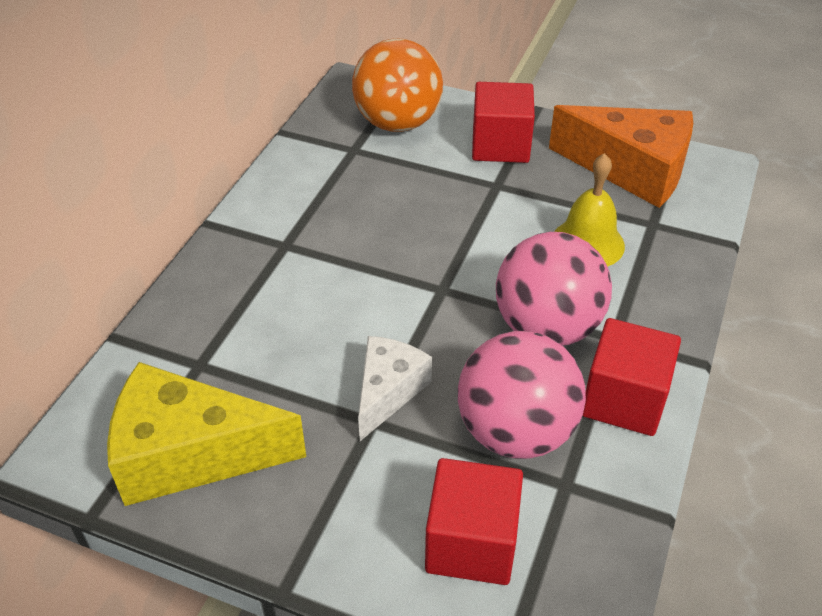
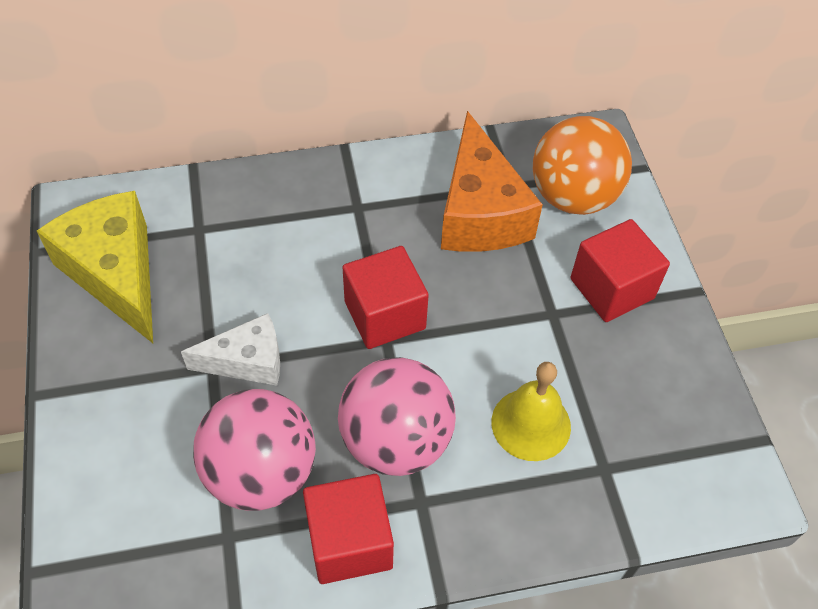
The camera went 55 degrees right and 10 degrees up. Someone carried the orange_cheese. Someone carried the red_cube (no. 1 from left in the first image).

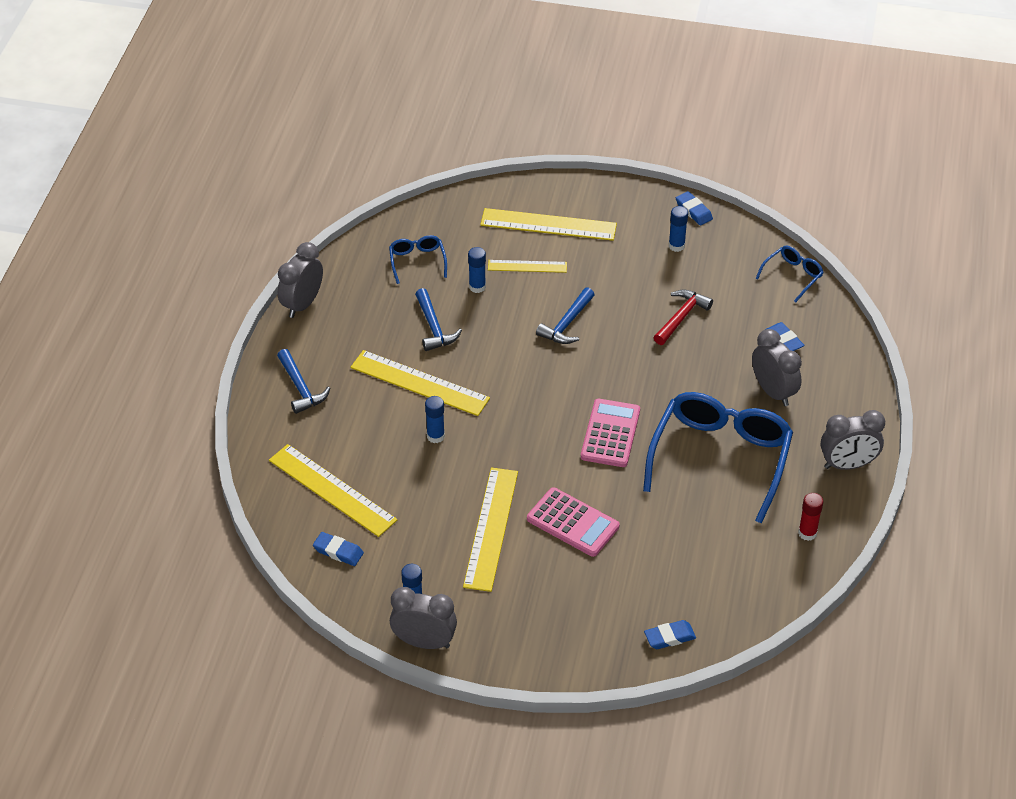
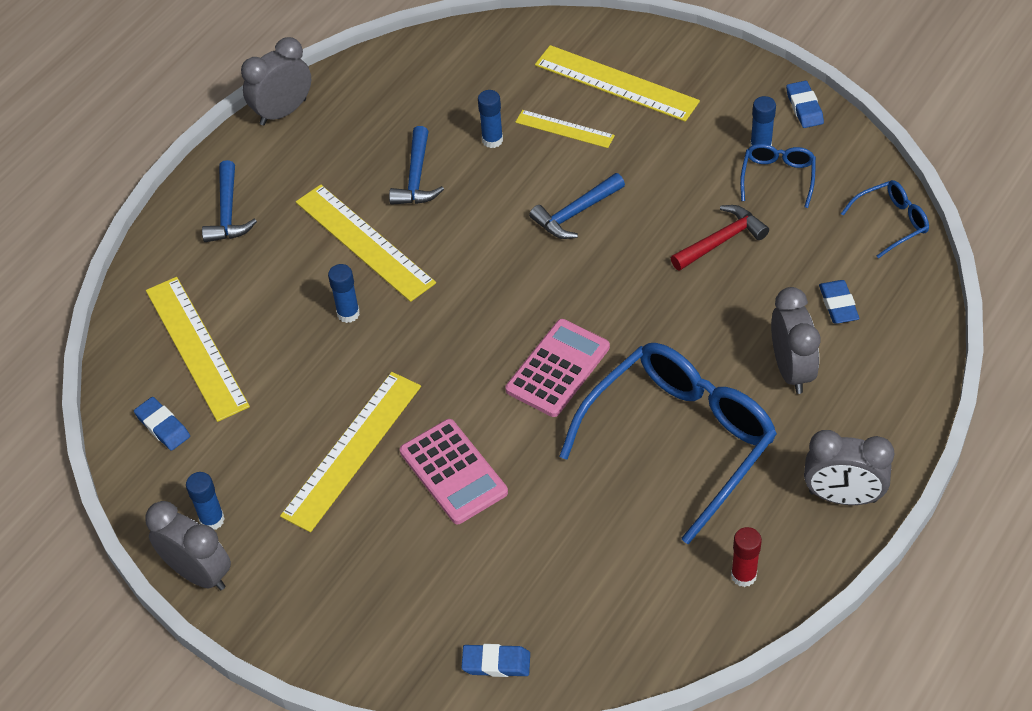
The camera went 25 degrees right and 5 degrees up. Someone carried the blue_glasses (no. 1 from left in the first image).

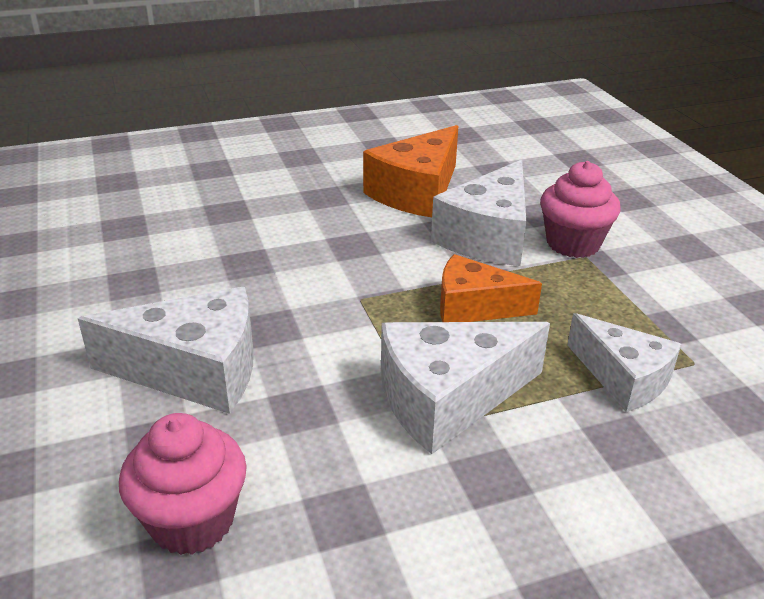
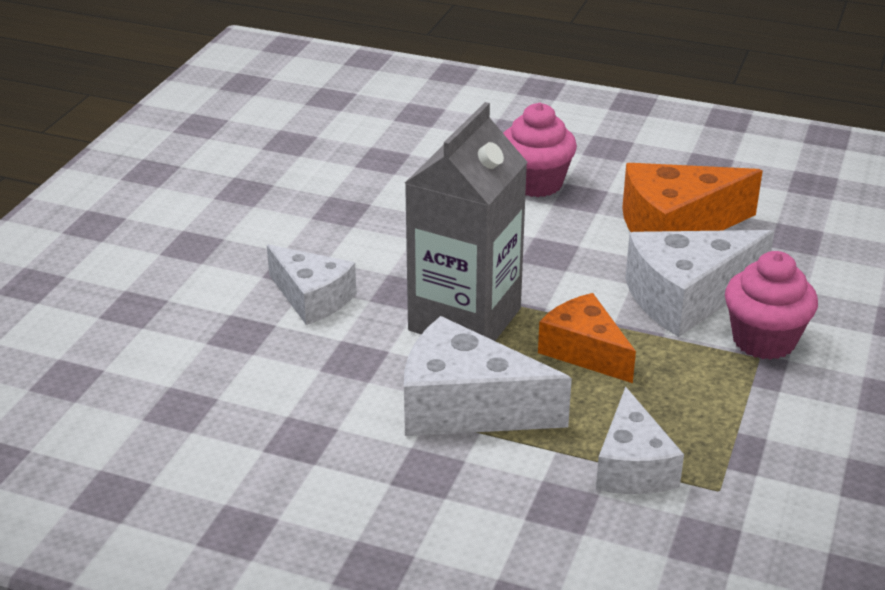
The camera went 40 degrees right and 0 degrees up. Someone scaled the white_cheese (no. 1 from left) by 0.66. Someone carried the pink_cupcake (no. 1 from left). Someone put down the grey_carton.

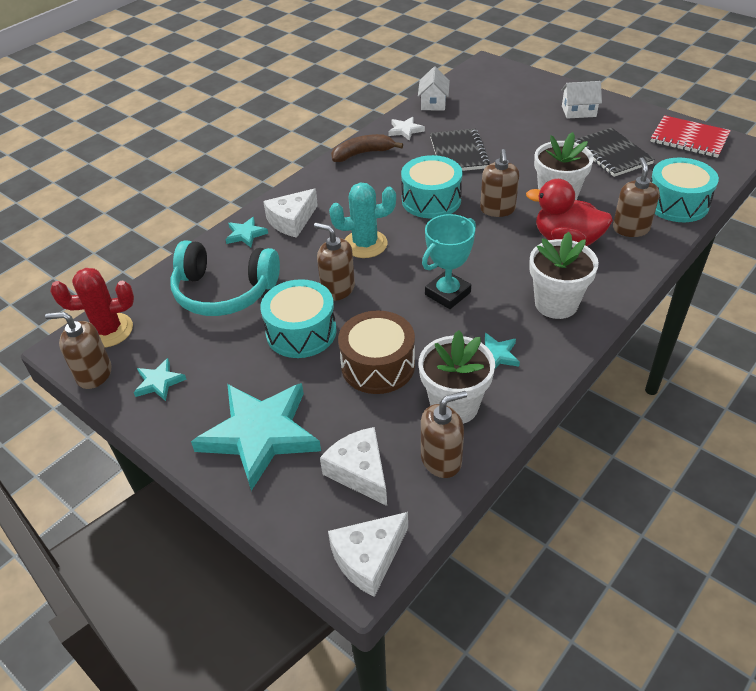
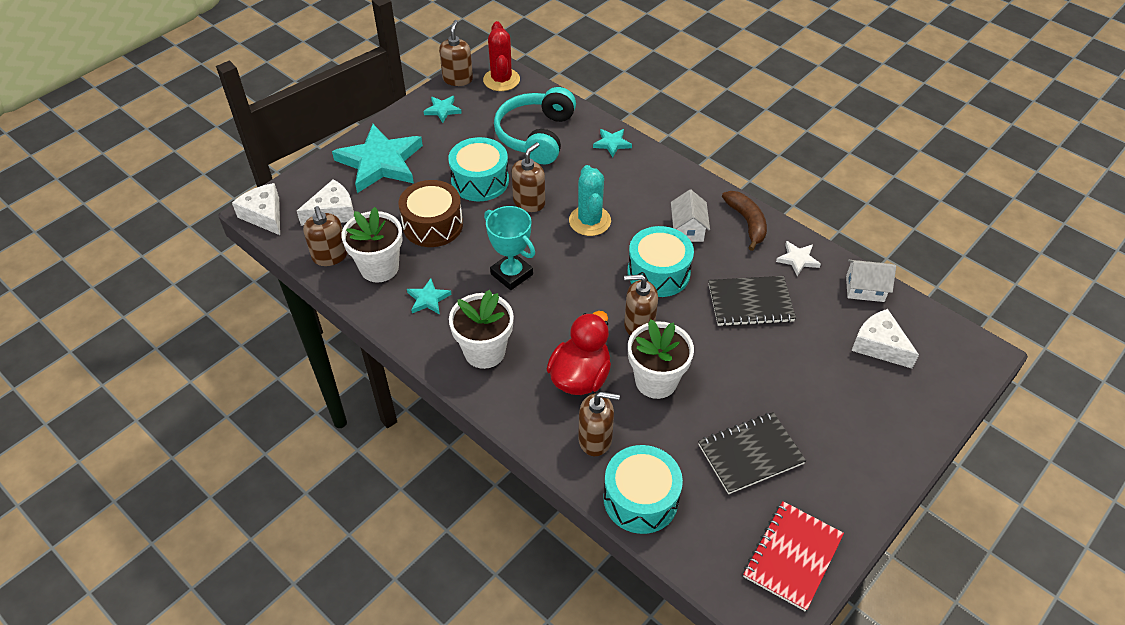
The camera went 90 degrees right and 5 degrees up. Someone carried the white_house (no. 2 from left in the first image). Someone carried the white_cheese (no. 1 from left in the first image).

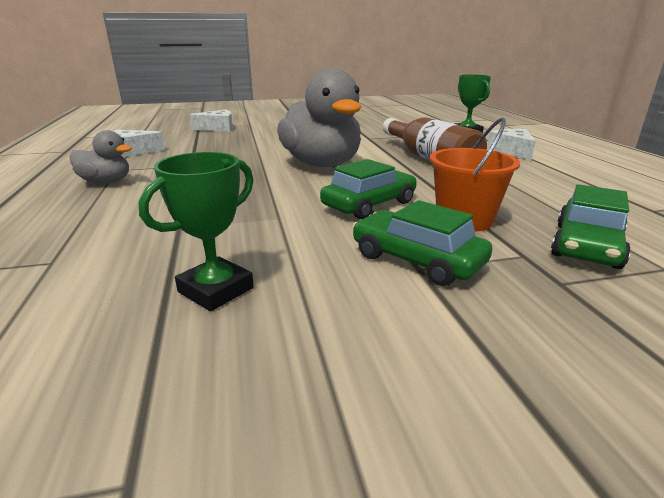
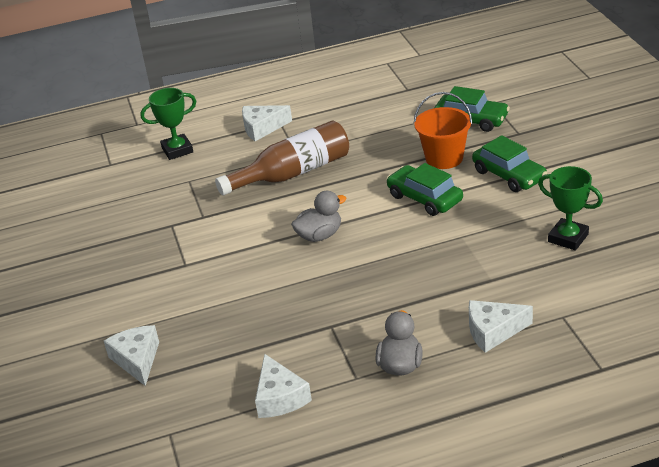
The camera went 90 degrees left and 10 degrees up. Someone scaled the grey_duck (no. 2 from left in the first image) by 0.50. Someone rotated the green_car (no. 2 from left in the first image) by 75 degrees counterclockwise. Someone put down the white_cheese (no. 4 from left).

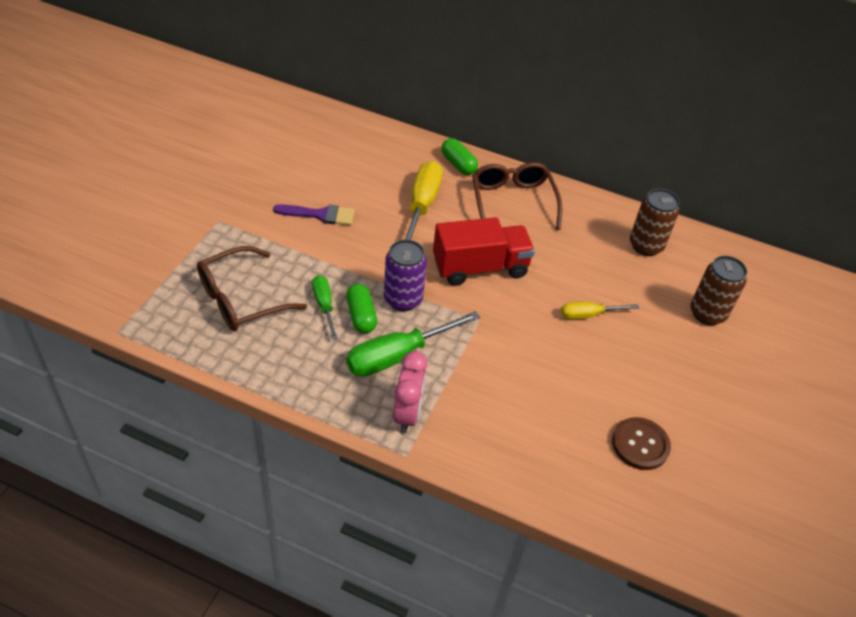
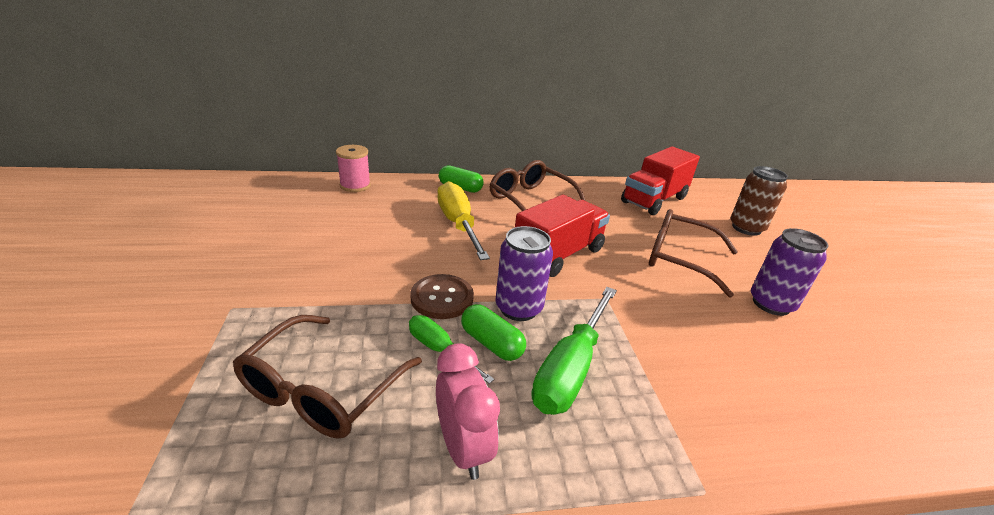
The camera went 30 degrees left and 15 degrees down. Someone swapped the brown_can (no. 1 from left) for the red_truck (no. 2 from left). Someone took away the purple_brush. Someone swapped the yellow_screwdriver (no. 2 from left) for the brown_glasses (no. 3 from left). Someone carried the pink_clock. Someone carried the brown_button. Someone put down the pink_spool. Someone put down the purple_can (no. 2 from left).

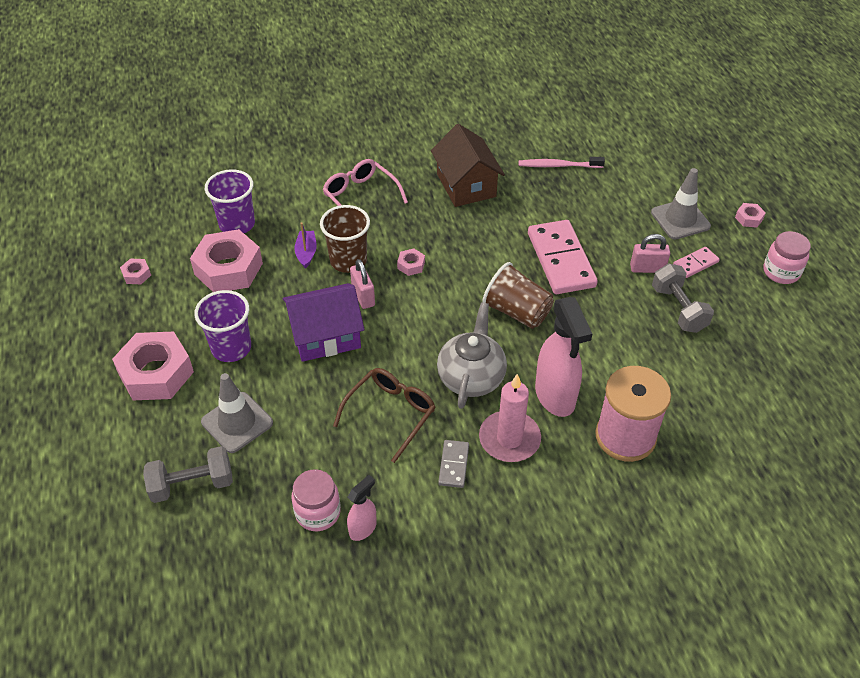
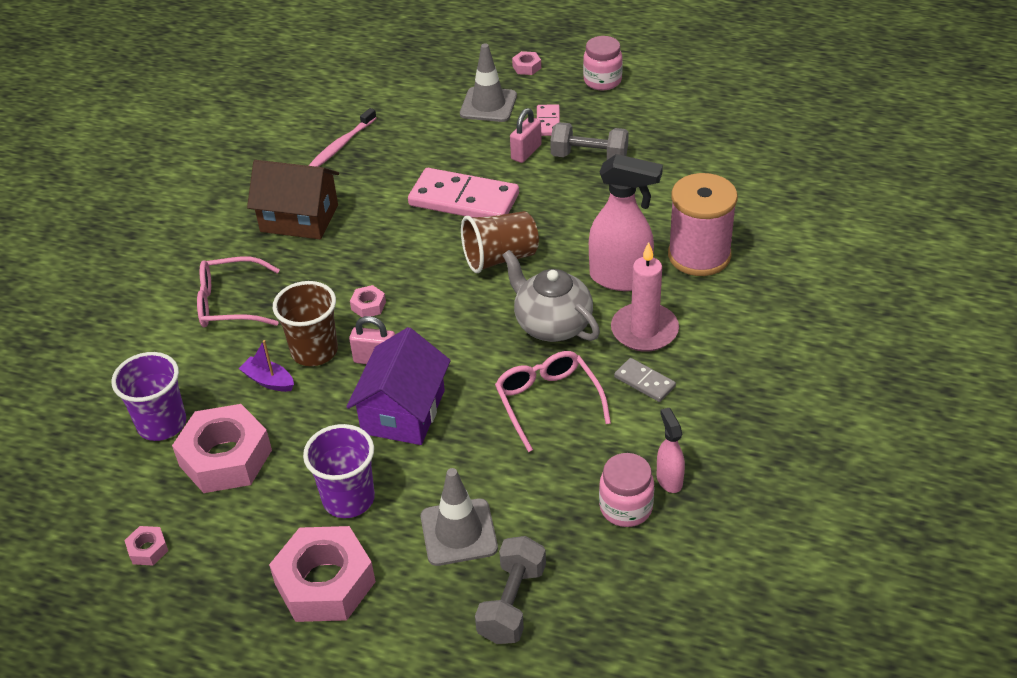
The camera went 55 degrees left and 5 degrees down. Someone repainted the brown_glasses, which became the pink_glasses (no. 2 from left).

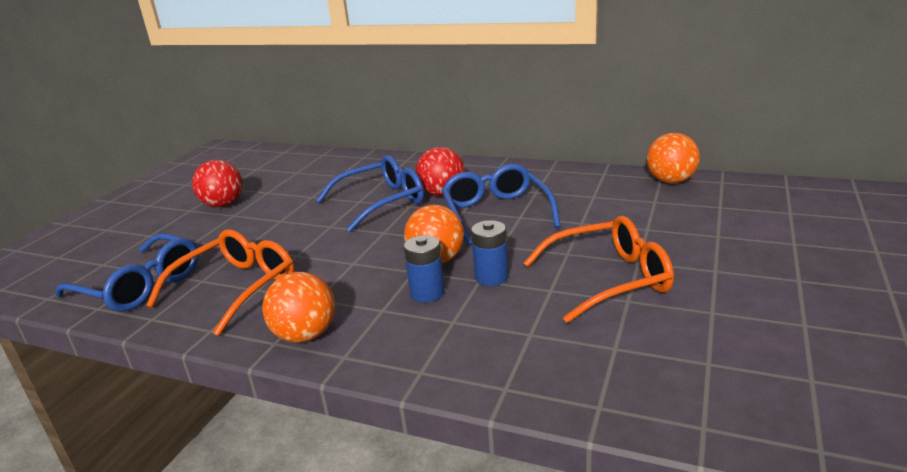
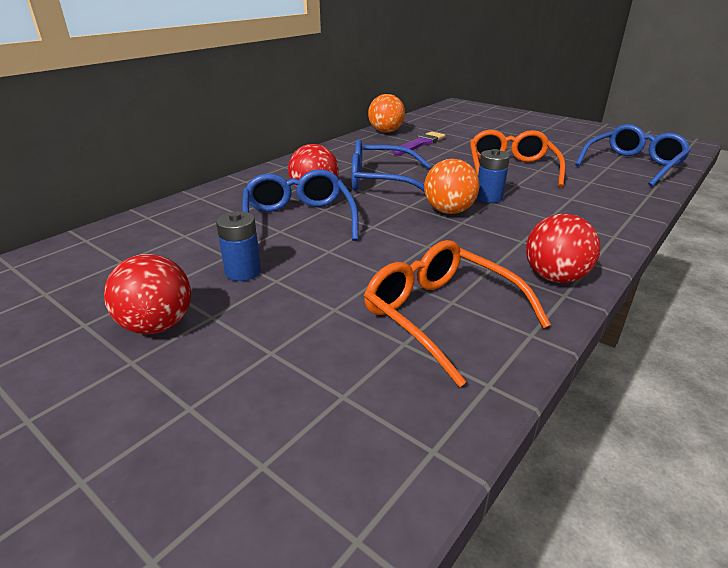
The camera went 75 degrees left and 5 degrees up. Someone carried the blue_glasses (no. 1 from left in the first image). Someone carried the blue_battery (no. 1 from left). Someone repainted the orange_ball (no. 1 from left), which became the red_ball (no. 3 from left). Someone put down the purple_brush.

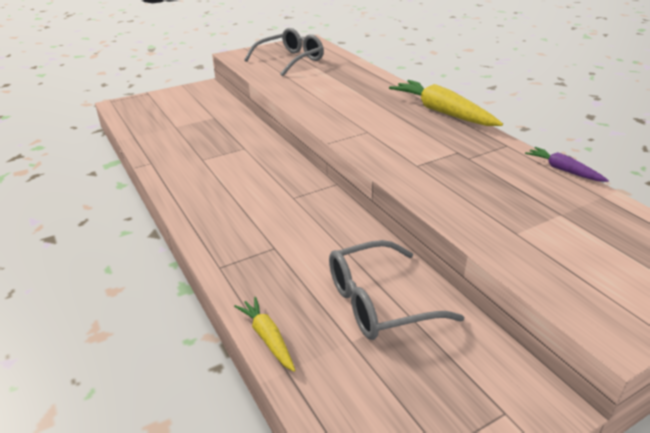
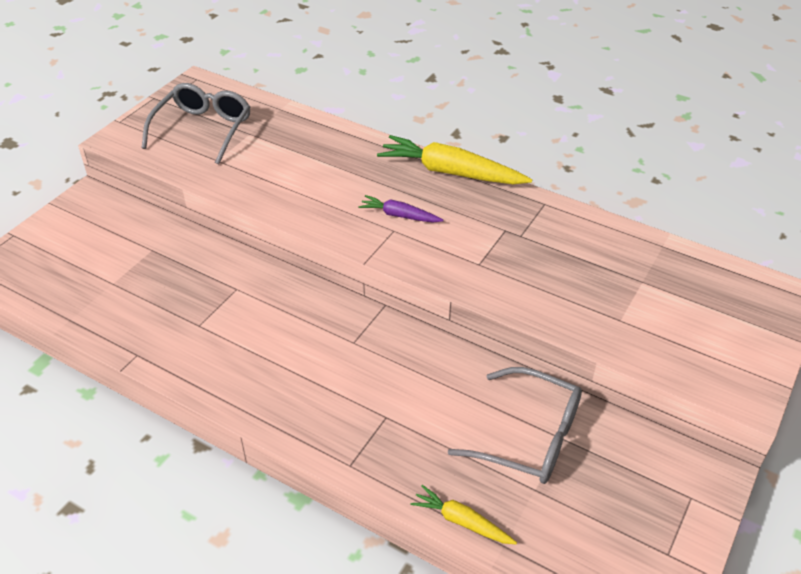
The camera went 30 degrees left and 10 degrees up. Someone carried the purple_carrot. Someone rotated the grey_glasses (no. 2 from left) by 105 degrees counterclockwise.

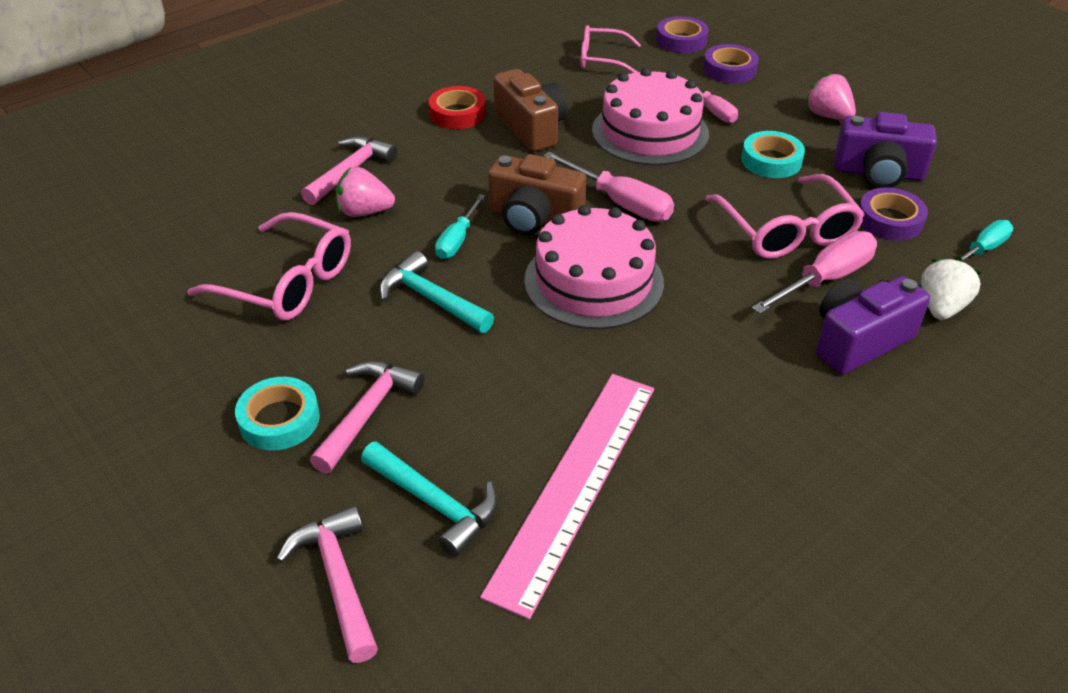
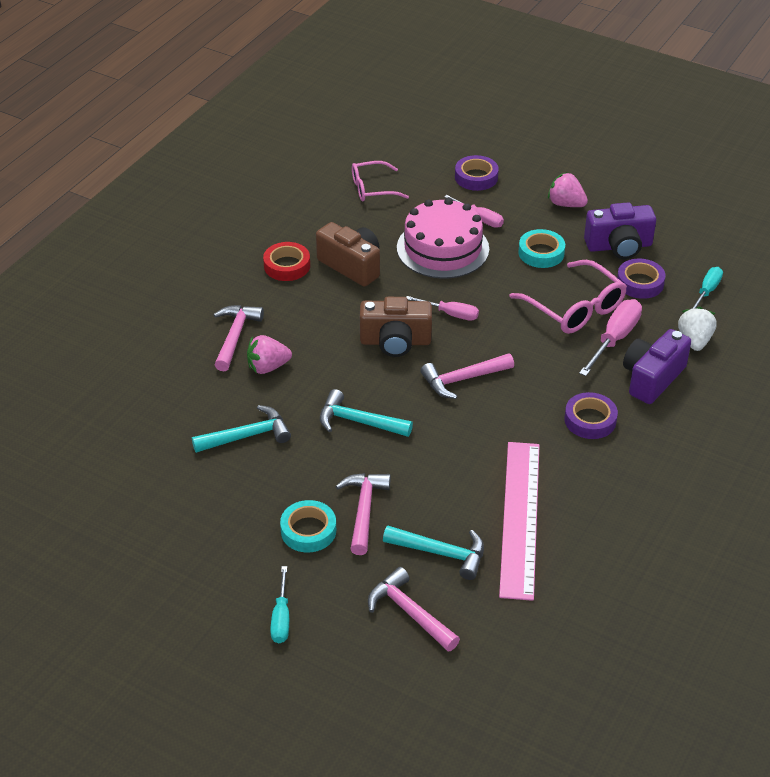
The camera went 20 degrees left and 0 degrees up. Someone carried the purple_tape (no. 1 from left in the first image). Someone scaled the pink_screwdriver (no. 1 from left) by 0.64. Someone carried the turquoise_screwdriver (no. 1 from left). Someone swapped the pink_cake (no. 1 from left) for the pink_hammer (no. 4 from left). Someone swapped the pink_glasses (no. 1 from left) for the turquoise_hammer (no. 1 from left).

